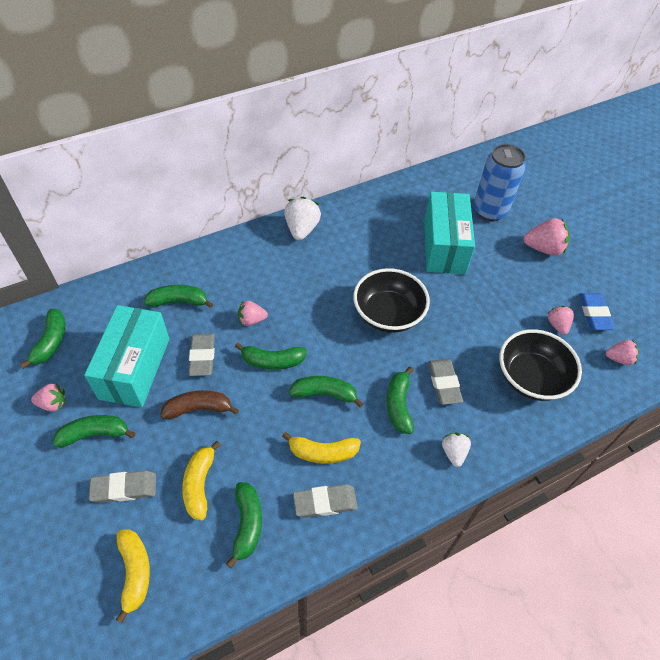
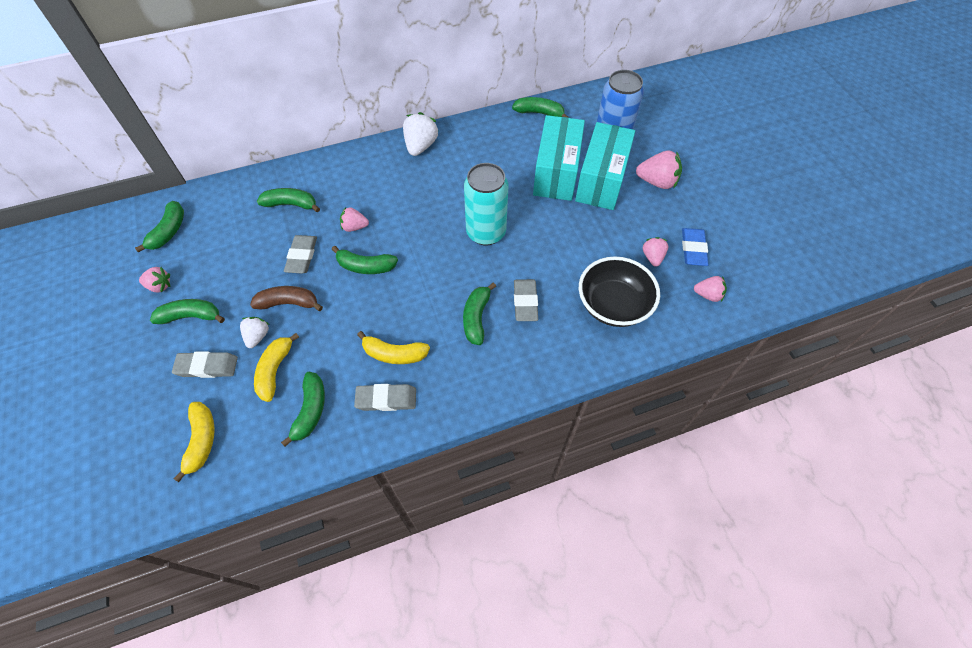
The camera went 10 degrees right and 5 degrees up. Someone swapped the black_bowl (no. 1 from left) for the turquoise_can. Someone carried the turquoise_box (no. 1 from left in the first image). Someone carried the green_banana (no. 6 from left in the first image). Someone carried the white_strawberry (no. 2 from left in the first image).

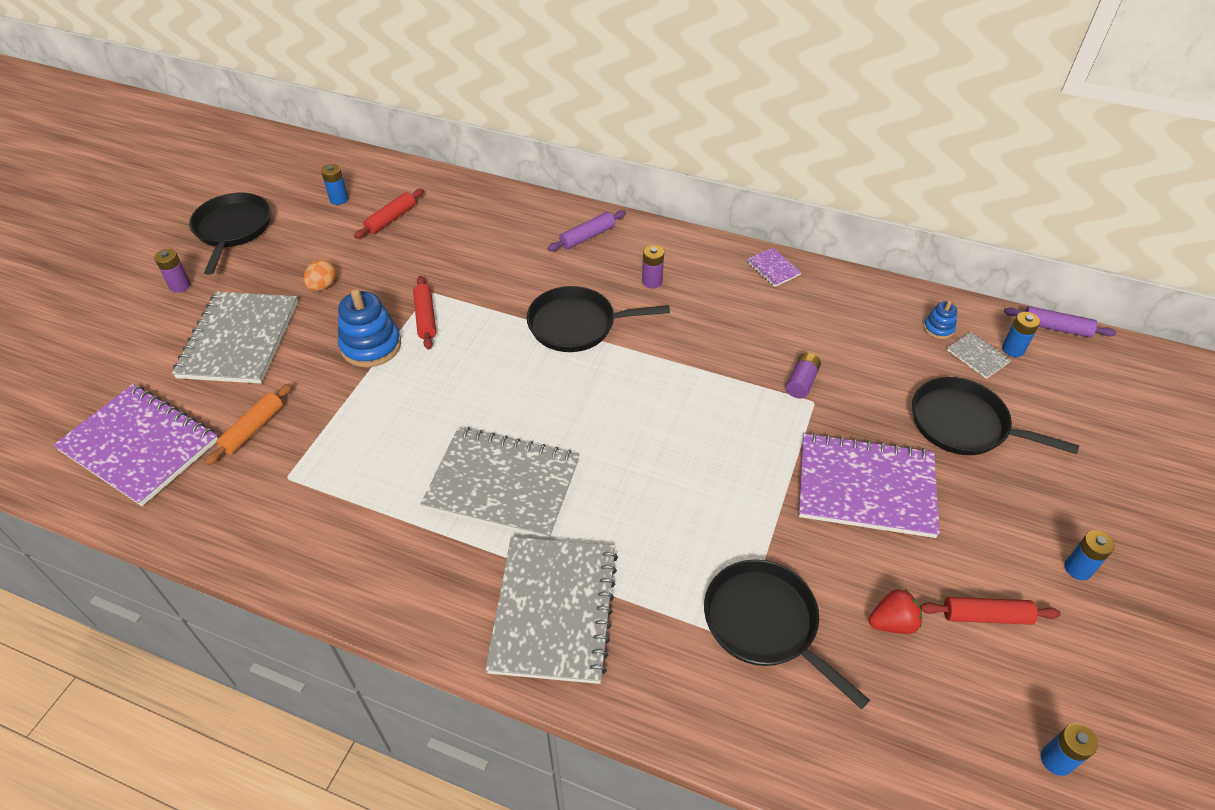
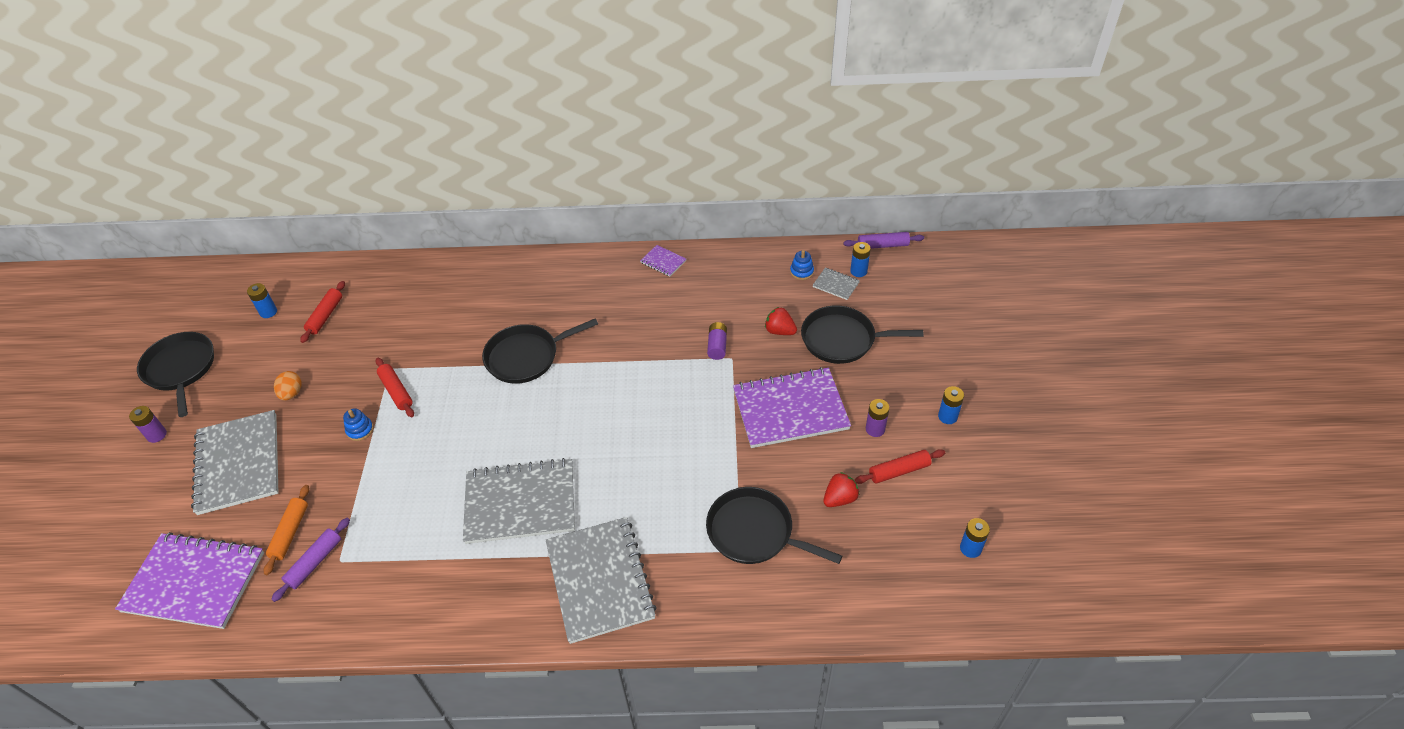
The camera went 20 degrees left and 0 degrees up. Someone carried the purple_rolling_pin (no. 1 from left). Someone carried the purple_battery (no. 2 from left in the first image). Someone scaled the blue_stacking_toy (no. 1 from left) by 0.51. Someone put down the red_strawberry (no. 1 from left).

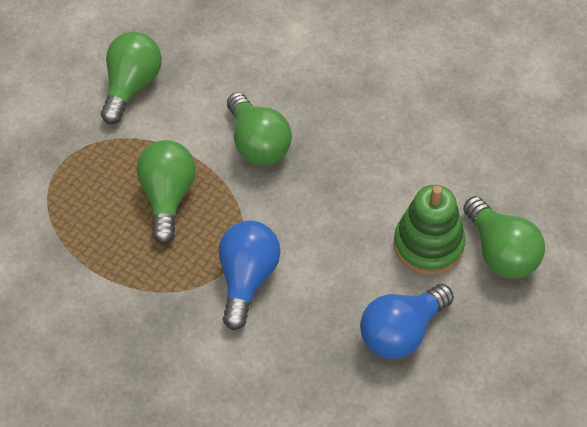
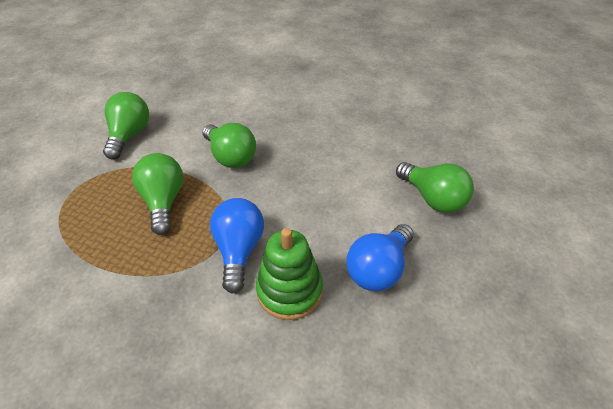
The camera went 15 degrees left and 10 degrees down. Someone carried the green_stacking_toy.

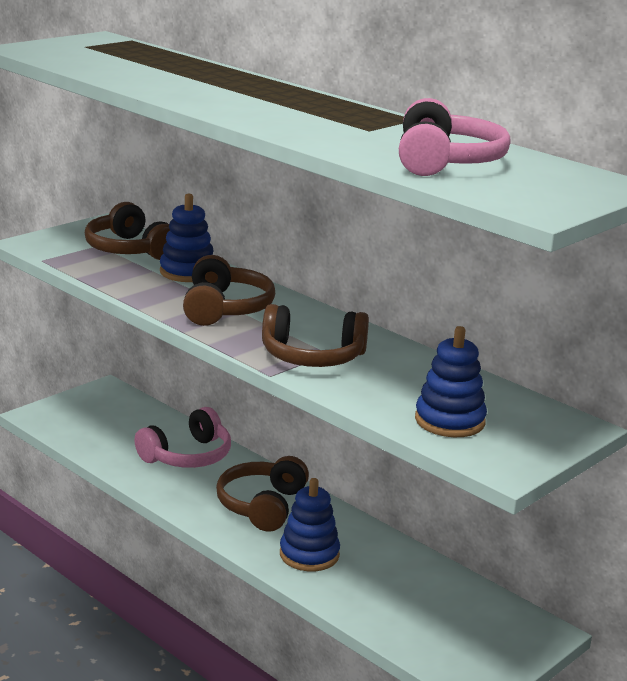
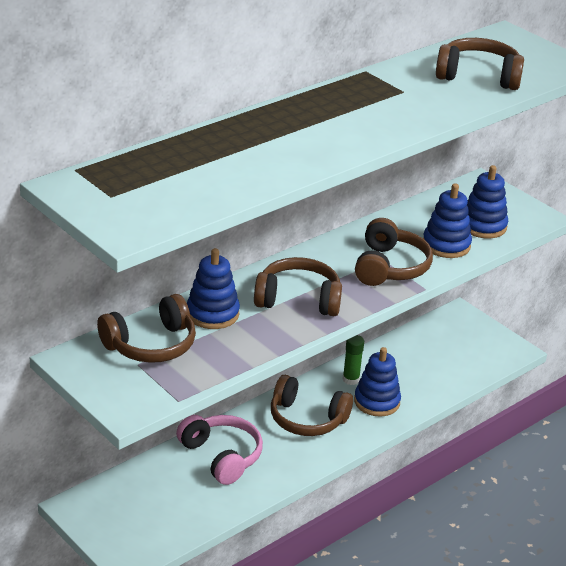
The camera went 85 degrees left and 10 degrees up. Someone repainted the pink_headphones (no. 2 from left), which became the brown_headphones (no. 5 from left). Someone put down the blue_stacking_toy (no. 3 from left). Someone put down the green_glue_stick.

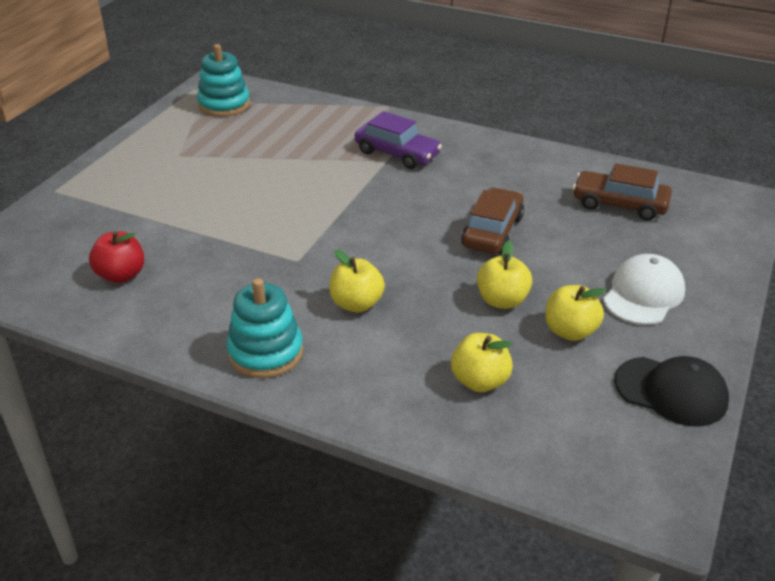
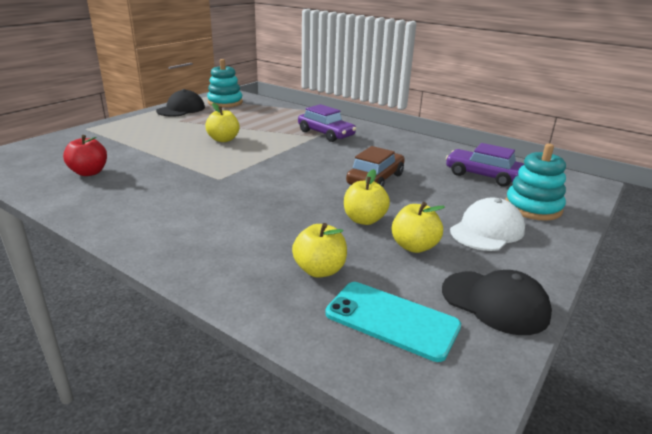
The camera went 10 degrees right and 10 degrees down. Someone repainted the brown_car (no. 2 from left), which became the purple_car (no. 2 from left). Someone carried the yellow_apple (no. 1 from left). Someone carried the turquoise_stacking_toy (no. 2 from left). Someone put down the black_cap (no. 1 from left). Someone put down the turquoise_phone.

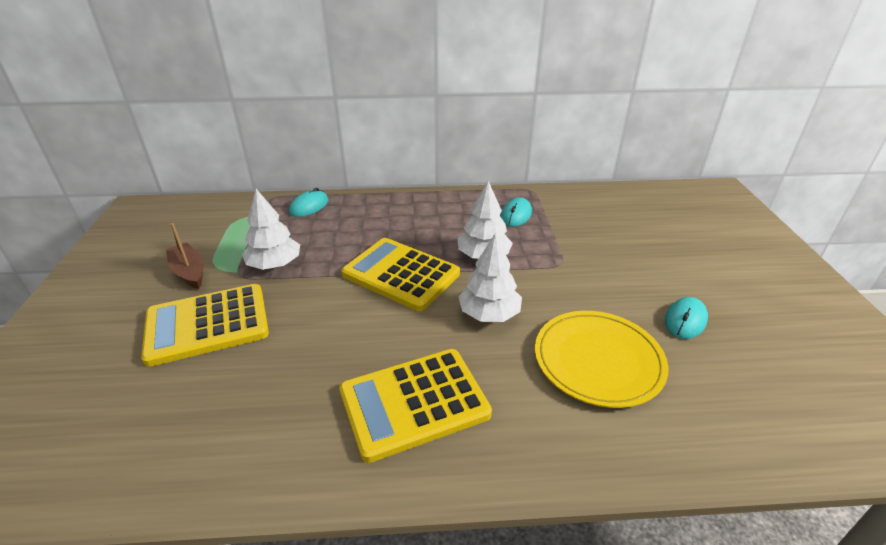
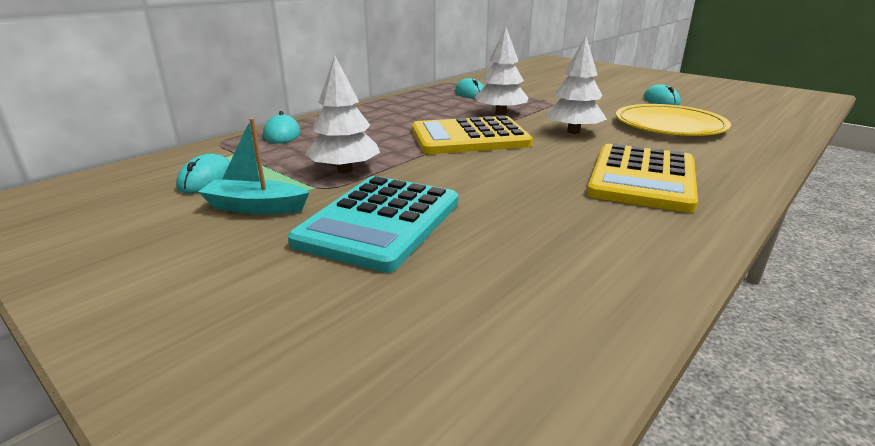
The camera went 45 degrees left and 10 degrees down. Someone repainted the brown_boat, which became the turquoise_boat. Someone repainted the yellow_calculator (no. 1 from left), which became the turquoise_calculator. Someone put down the turquoise_mouse (no. 1 from left).

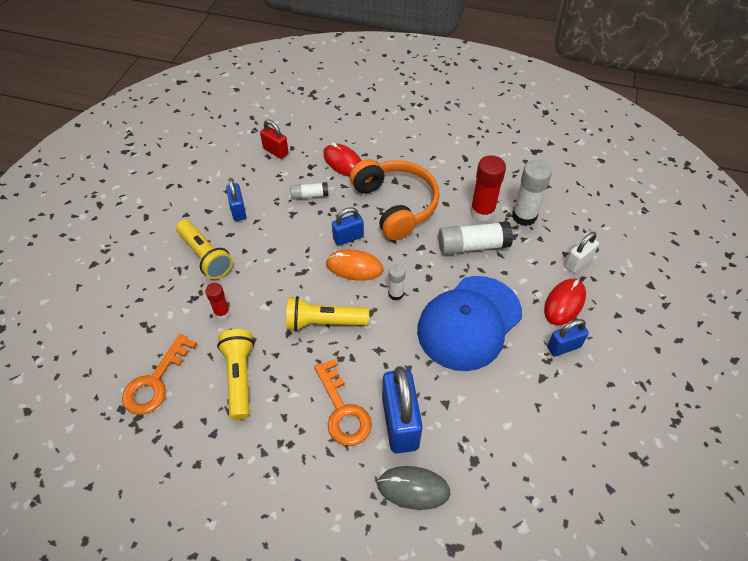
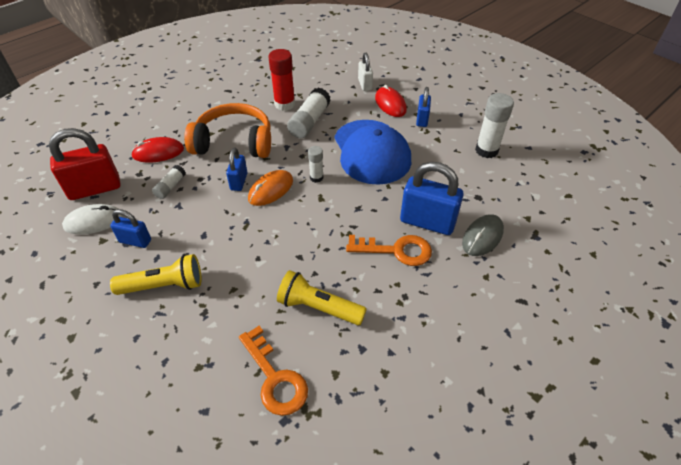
The camera went 60 degrees left and 5 degrees down. Someone scaled the red_padlock by 1.77. Someone carried the white_glue_stick (no. 4 from left). Someone took away the red_glue_stick (no. 1 from left). Someone took away the yellow_flashlight (no. 3 from left). Someone put down the white_mouse.

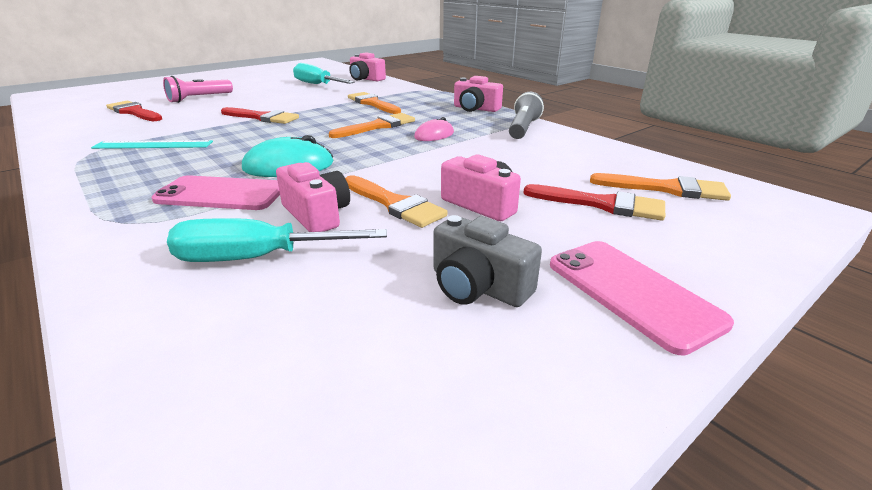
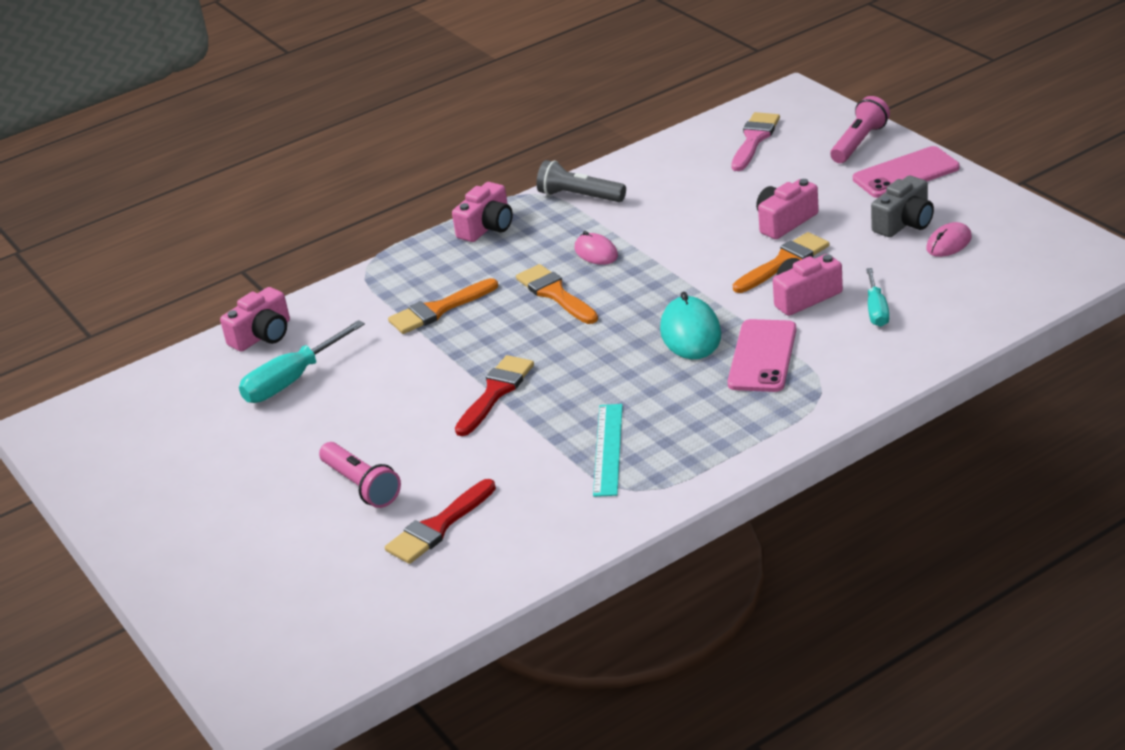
The camera went 80 degrees left and 5 degrees up. Someone repainted the orange_brush (no. 4 from left), which became the pink_brush. Someone took away the red_brush (no. 3 from left). Someone scaled the turquoise_screwdriver (no. 1 from left in the first image) by 0.63. Someone put down the pink_flashlight (no. 2 from left). Someone put down the pink_mouse (no. 2 from left).

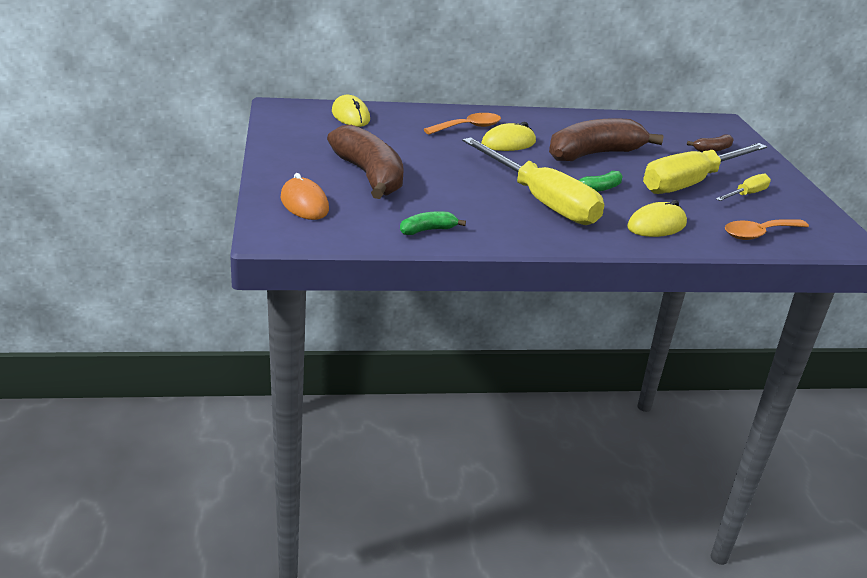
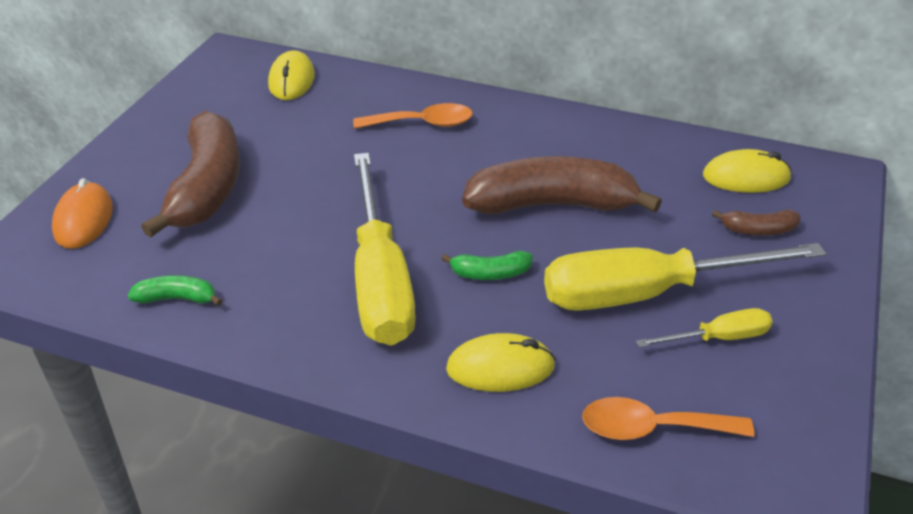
The camera went 30 degrees right and 10 degrees up. Someone carried the yellow_mouse (no. 2 from left in the first image).

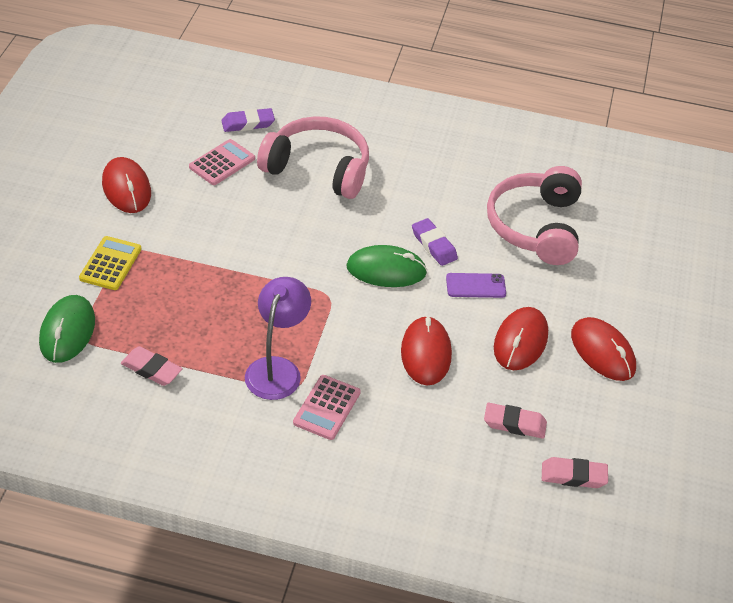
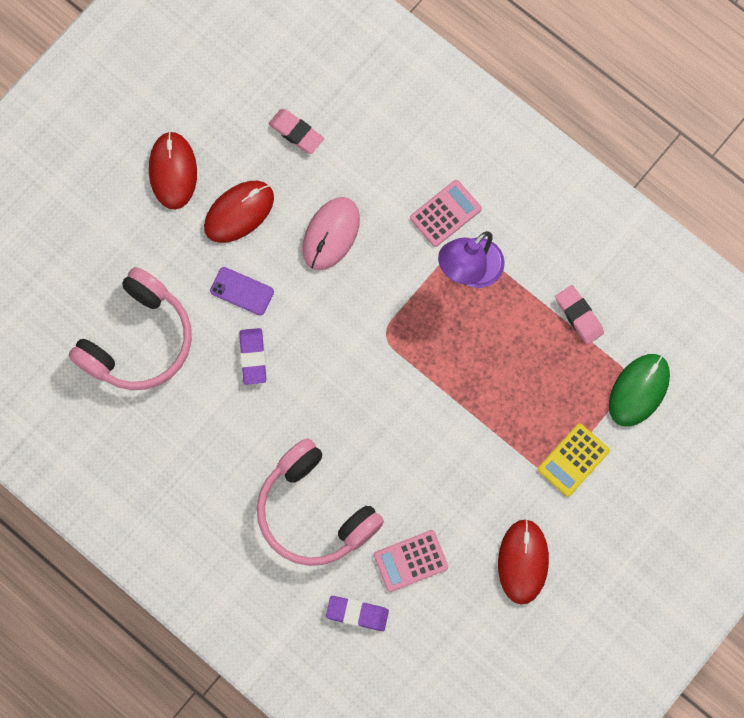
The camera went 150 degrees left and 30 degrees up. Someone took away the green_mouse (no. 2 from left). Someone repainted the red_mouse (no. 2 from left), which became the pink_mouse. Someone took away the pink_eraser (no. 3 from left).

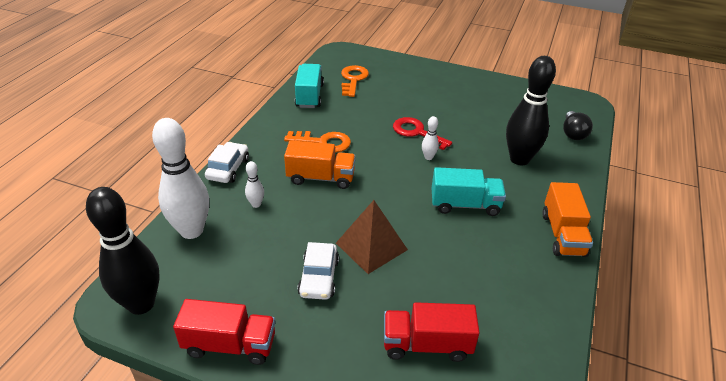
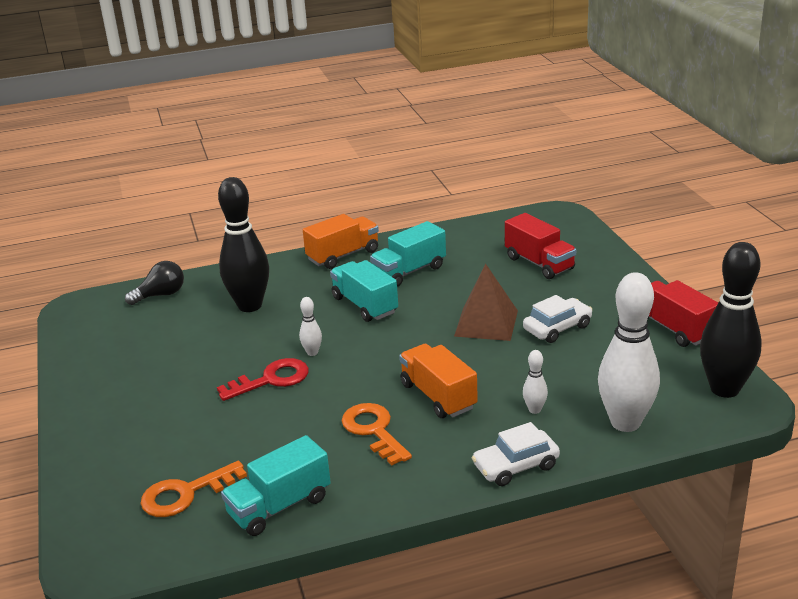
The camera went 125 degrees left and 10 degrees down. Someone rotated the red_key by 120 degrees counterclockwise. Someone put down the turquoise_truck (no. 3 from left).

